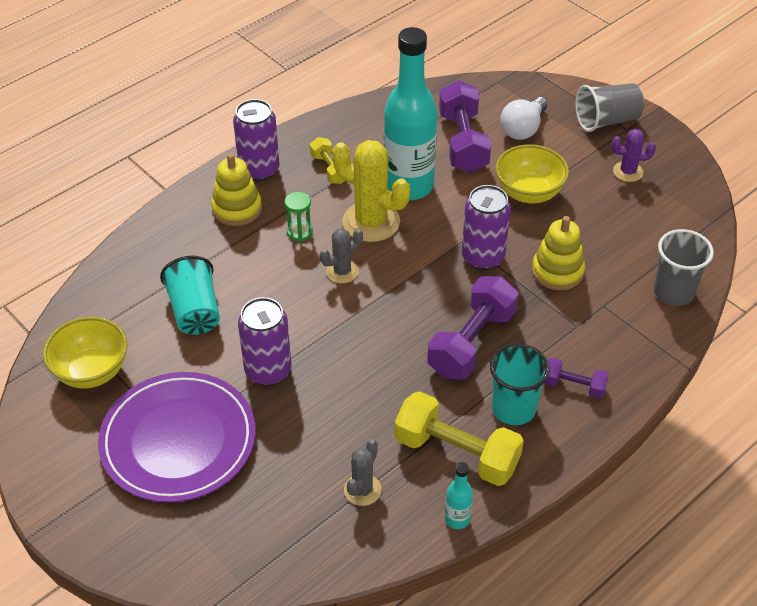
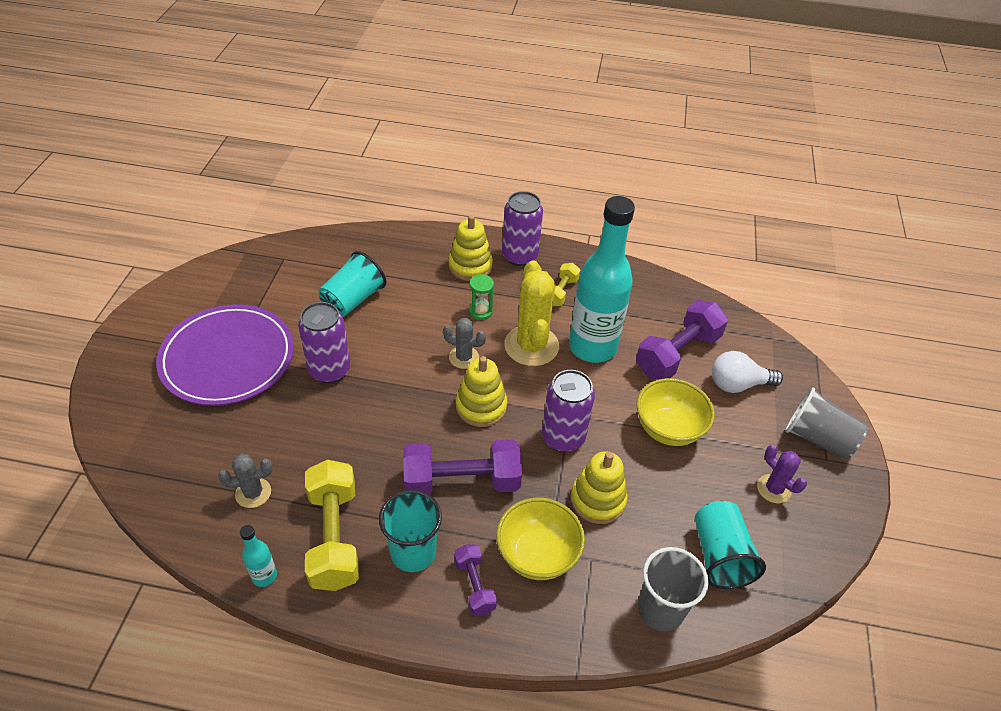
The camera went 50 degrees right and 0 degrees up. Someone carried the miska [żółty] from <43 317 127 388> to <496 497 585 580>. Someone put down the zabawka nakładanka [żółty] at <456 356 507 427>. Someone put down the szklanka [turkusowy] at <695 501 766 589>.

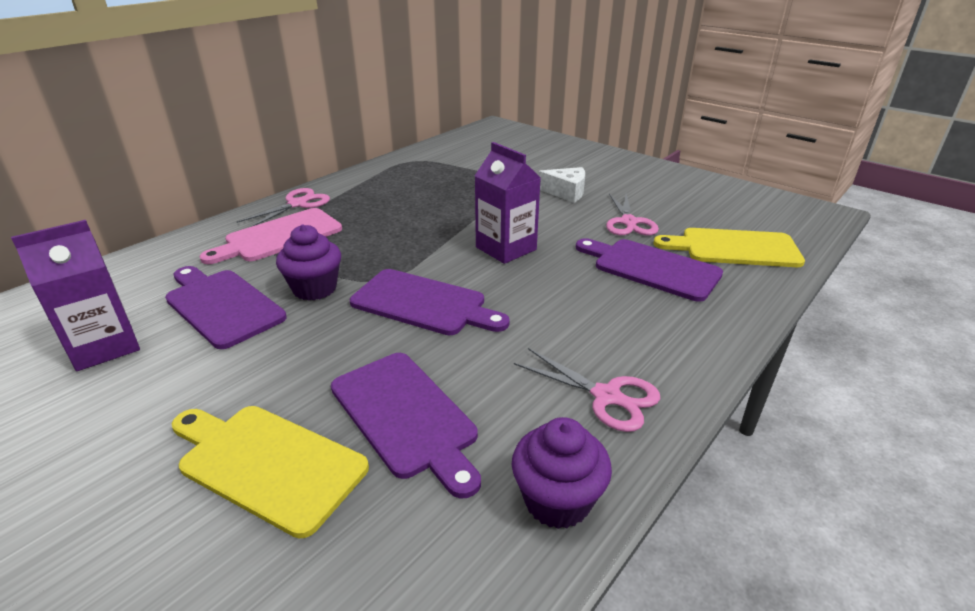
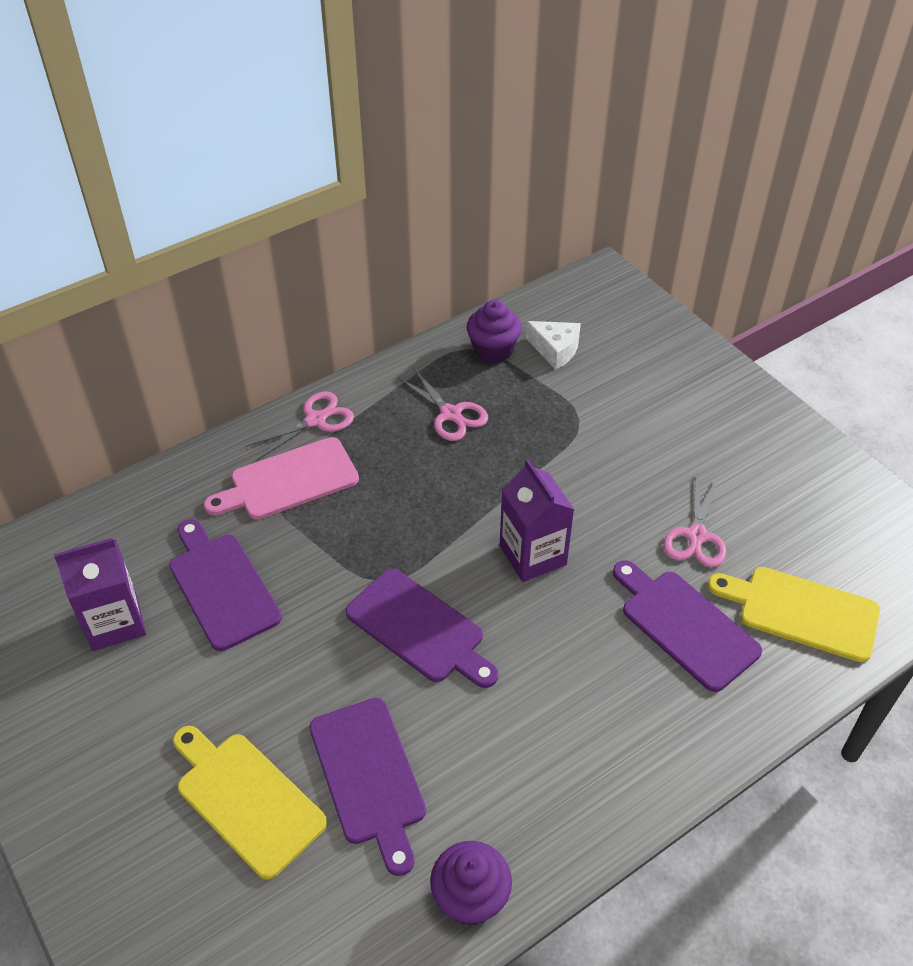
The camera went 15 degrees right and 15 degrees up. Someone carried the ser [biały] from <539 167 585 203> to <526 321 581 370>. Someone carried the muffinka [fioletowy] from <276 225 341 301> to <467 300 522 363>. Someone carried the nożyczki [różowy] from <514 348 660 432> to <397 367 488 441>.

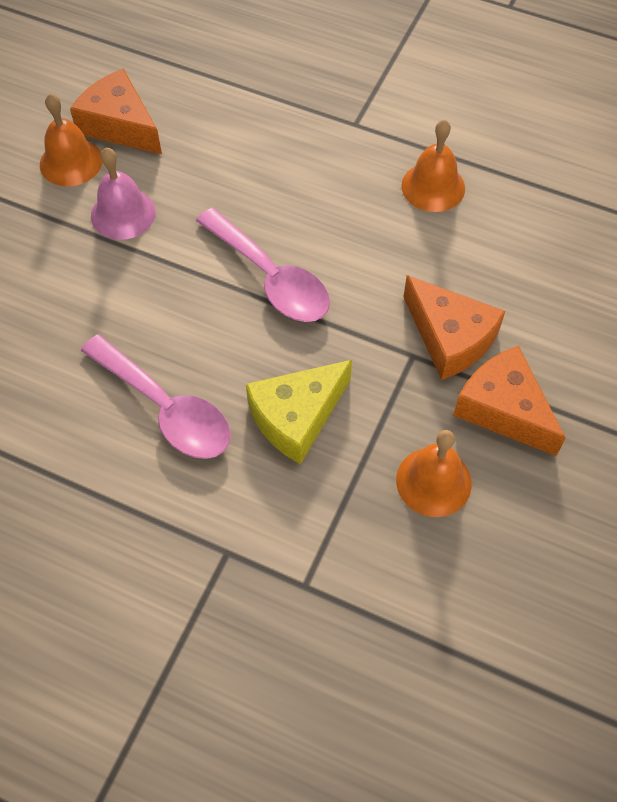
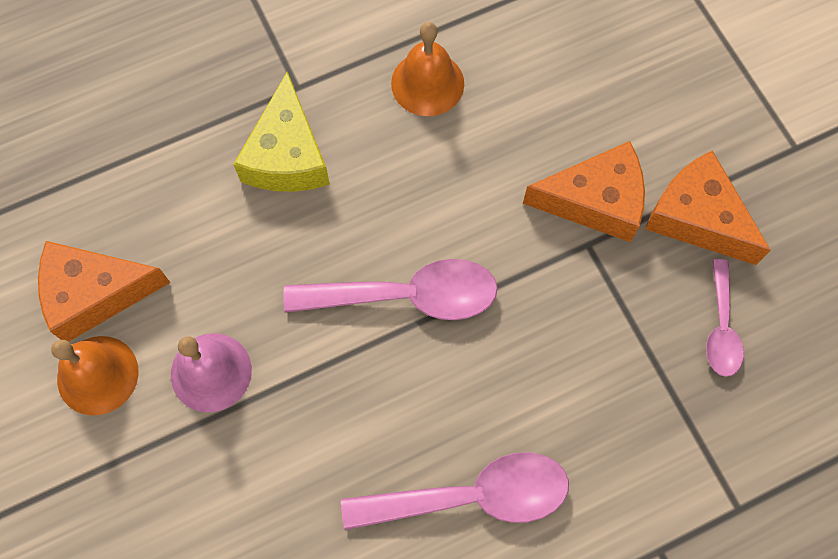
The camera went 50 degrees left and 10 degrees up. Someone rotated the ser [pomarańczowy] at <453 346 566 456> by 45 degrees clockwise. Someone carried the ser [żółty] from <246 360 352 464> to <233 72 330 192>. Someone swapped the dzwonek [pomarańczowy] at <396 430 472 517> for the łyżka [różowy] at <706 259 744 377>.

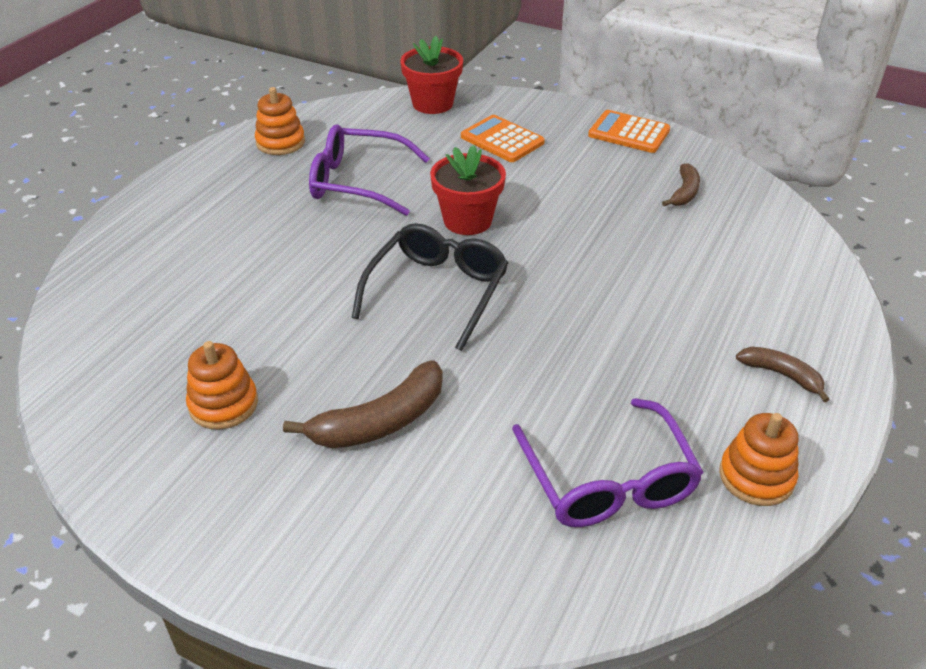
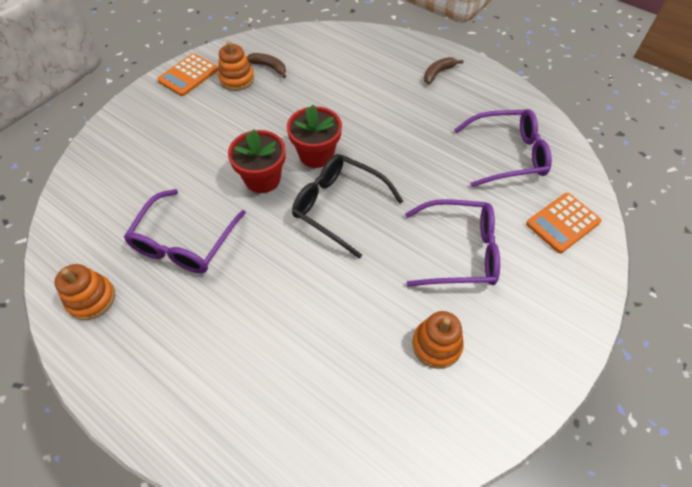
The camera went 80 degrees left and 15 degrees up. Someone carried the doniczka [czerwony] from <400 36 463 114> to <287 105 342 168>. Someone carried the kalkulator [pomarańczowy] from <461 115 545 162> to <526 193 601 253>. Someone swapped the banan [brązowy] at <283 360 443 448> for the okulary [fioletowy] at <405 199 500 287>. Someone carried the zabawka nakładanka [pomarańczowy] from <719 413 799 506> to <218 41 254 91>.

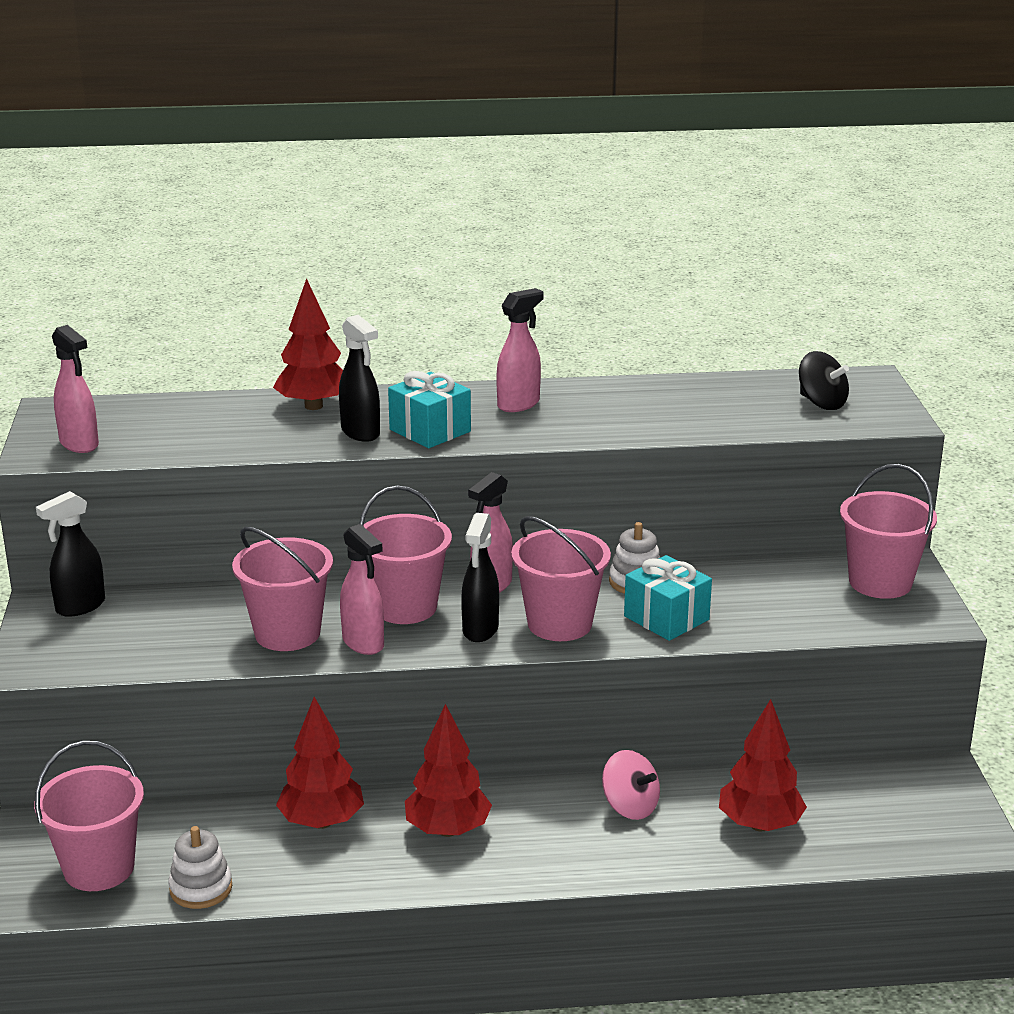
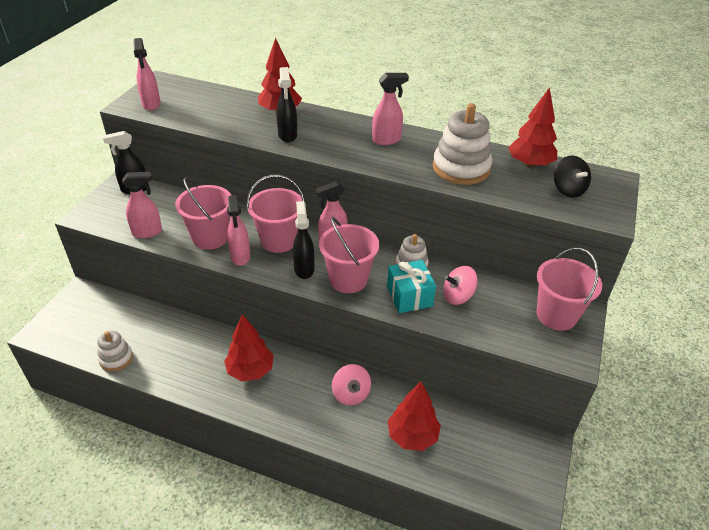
The camera went 25 degrees right and 15 degrees up. Someone took away the prezent [turkusowy] at <388 371 471 448>. Someone rotated the spryskiwacz [czarny] at <461 513 499 642> by 135 degrees clockwise. Someone carried the drzewko [czerwony] from <276 697 364 829> to <508 87 557 168>. Someone took away the wiadro [różowy] at <34 741 144 891>. Someone put down the zabawka nakładanka [biały] at <433 103 492 185>. Someone put down the spryskiwacz [różowy] at <122 172 162 238>. Someone put down the bączek [różowy] at <443 266 478 305>.

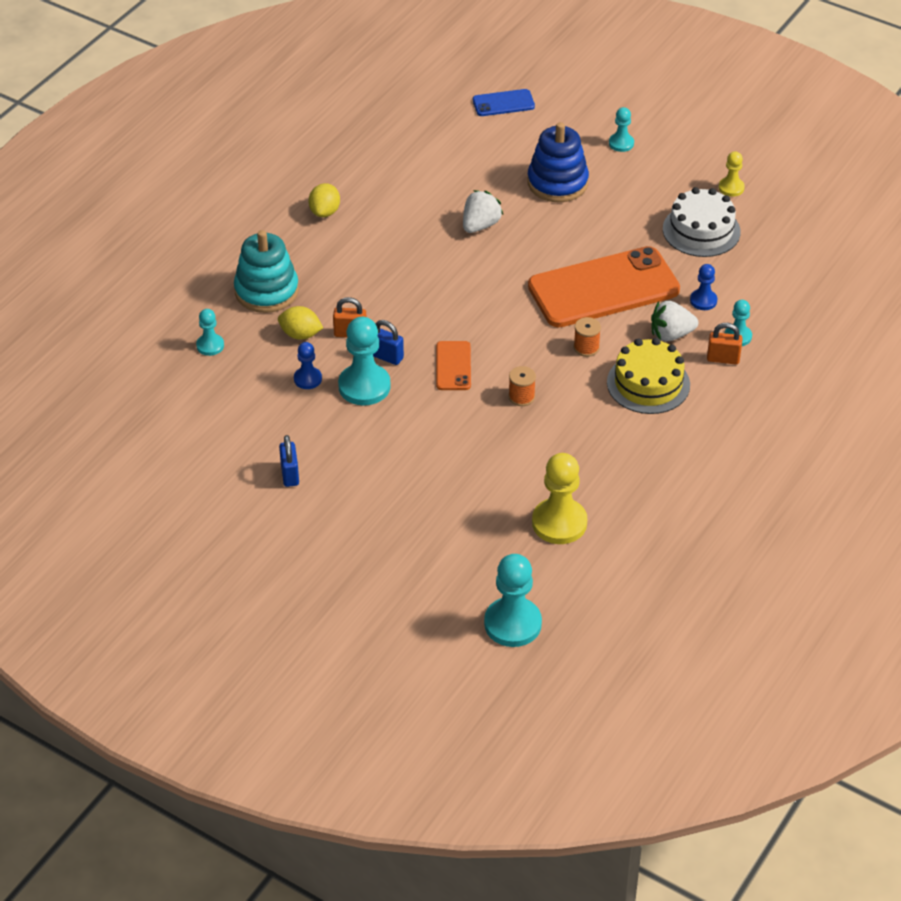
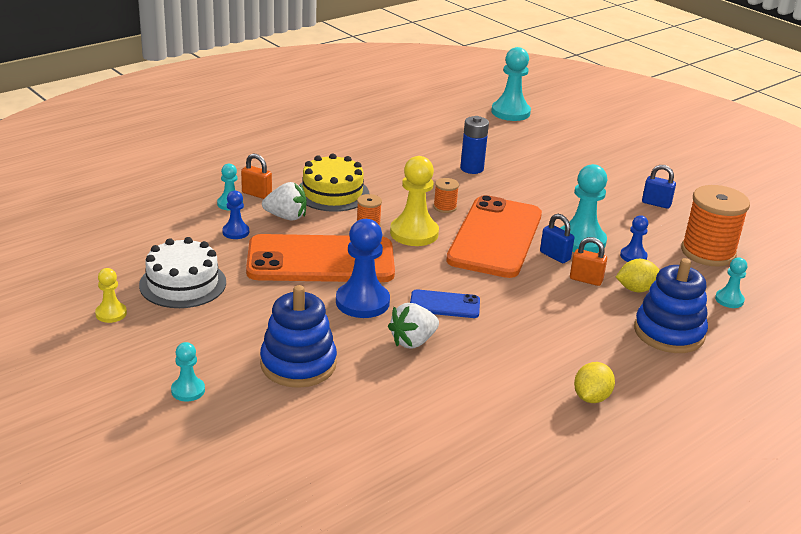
The camera went 165 degrees left and 15 degrees down. Someone carried the telefon [niebieski] from <473 89 535 116> to <410 289 480 318>. Someone repainted the zabawka nakładanka [turkusowy] at <234 230 299 313>, which became the zabawka nakładanka [niebieski] at <634 258 708 353>. Someone rotated the cytryna [żółty] at <278 306 323 340> by 45 degrees counterclockwise. Someone scaled the telefon [pomarańczowy] at <436 341 471 390> by 2.20. Someone rotated the kłódka [niebieski] at <279 435 299 487> by 75 degrees counterclockwise. Someone carried the pionek [żółty] from <532 453 587 544> to <390 156 439 246>. Someone put down the bateria [niebieski] at <460 116 489 174>. Someone put down the szpulka [pomarańczowy] at <681 185 750 267>. Someone put down the pionek [niebieski] at <336 219 390 318>.

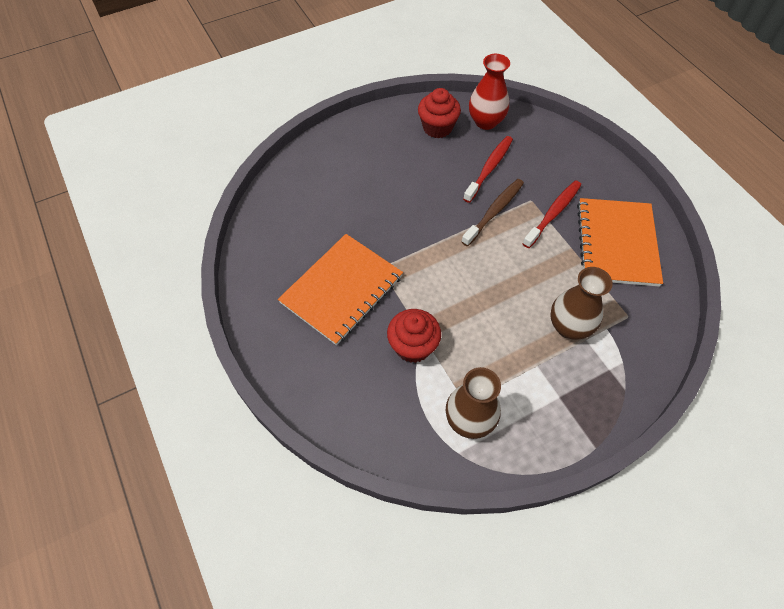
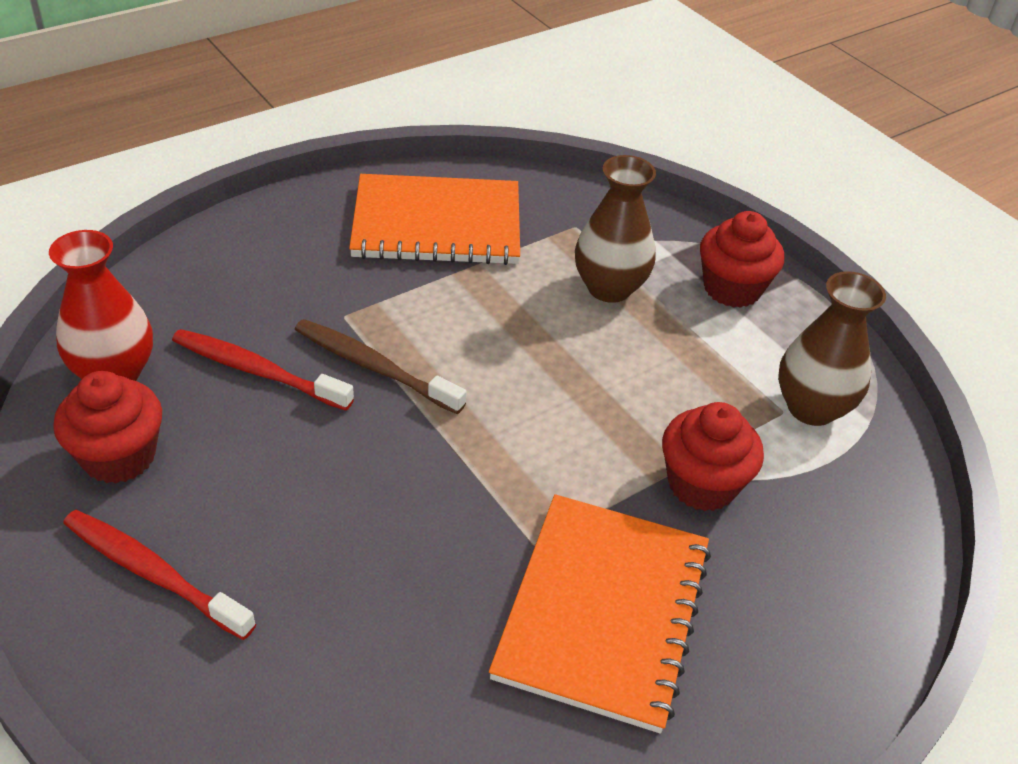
The camera went 100 degrees left and 15 degrees down. Someone carried the szczoteczka do zębów [czerwony] from <522 180 581 248> to <63 510 256 640>. Someone rotated the zeszyt [pomarańczowy] at <278 234 403 345> by 75 degrees clockwise. Someone put down the muffinka [czerwony] at <700 211 784 308>.

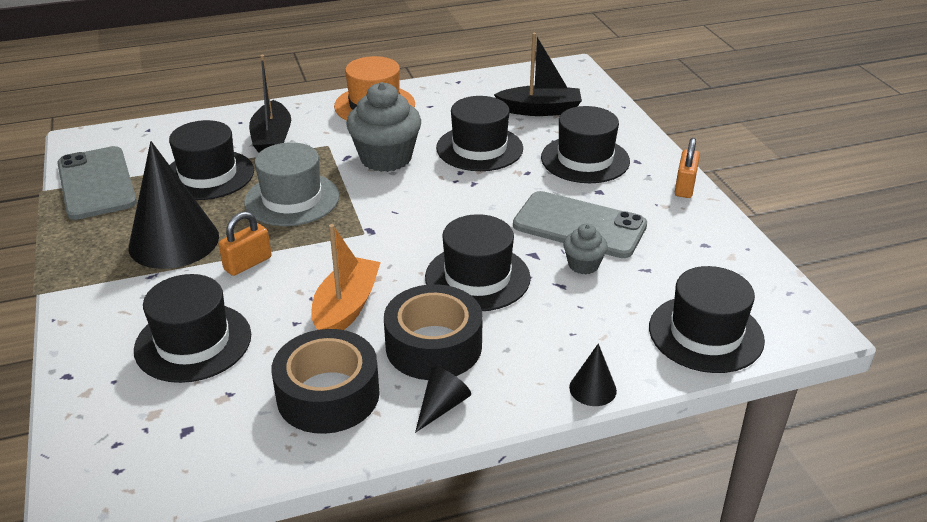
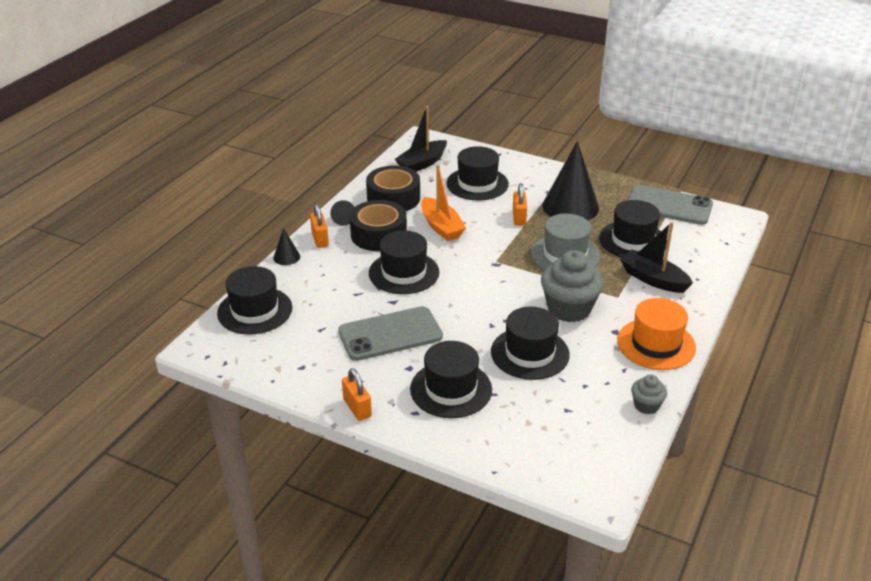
The camera went 135 degrees right and 0 degrees up. Someone carried the łódka [czarny] from <494 33 582 116> to <395 106 447 172>. Someone carried the muffinka [szary] from <563 224 608 274> to <631 375 667 414>. Someone put down the kłódka [pomarańczowy] at <310 204 329 248>.

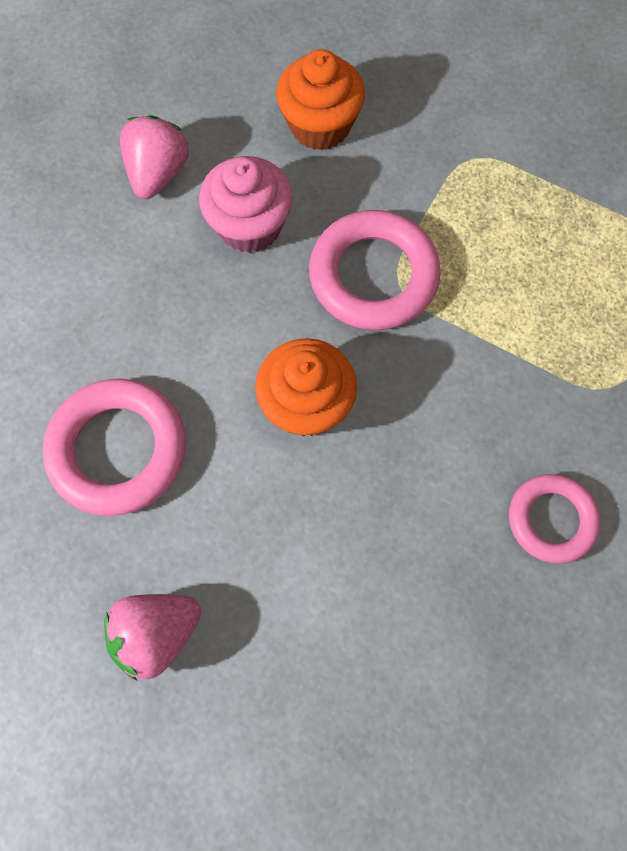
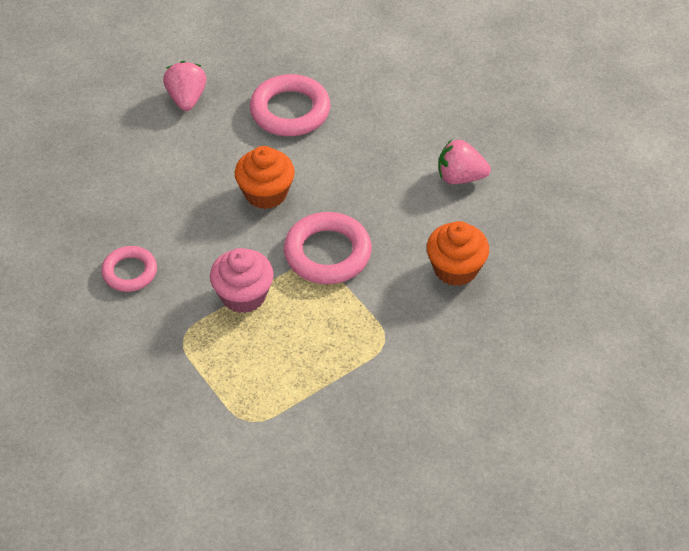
The camera went 115 degrees right and 20 degrees down. Someone rotated the truskawka [różowy] at <120 115 189 199> by 150 degrees clockwise. Someone carried the muffinka [różowy] from <199 156 293 253> to <210 248 274 313>.

